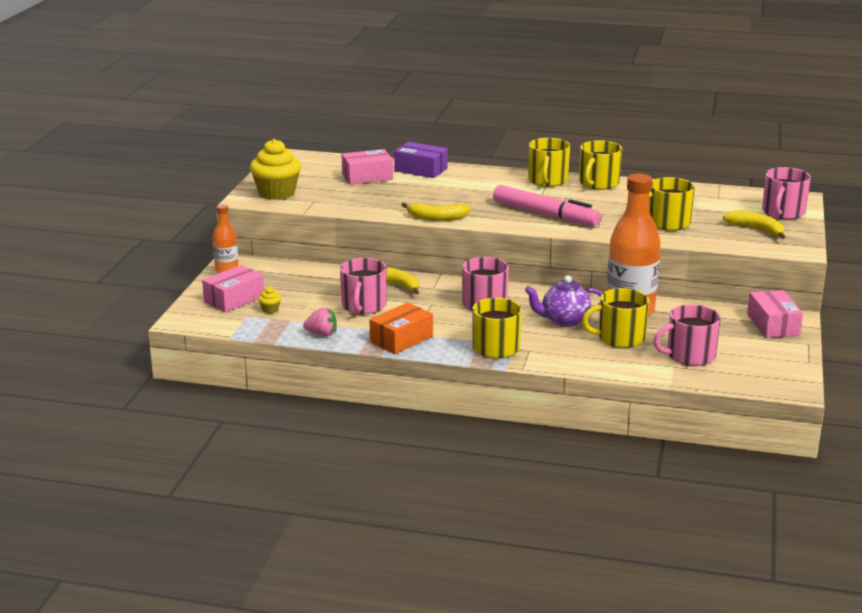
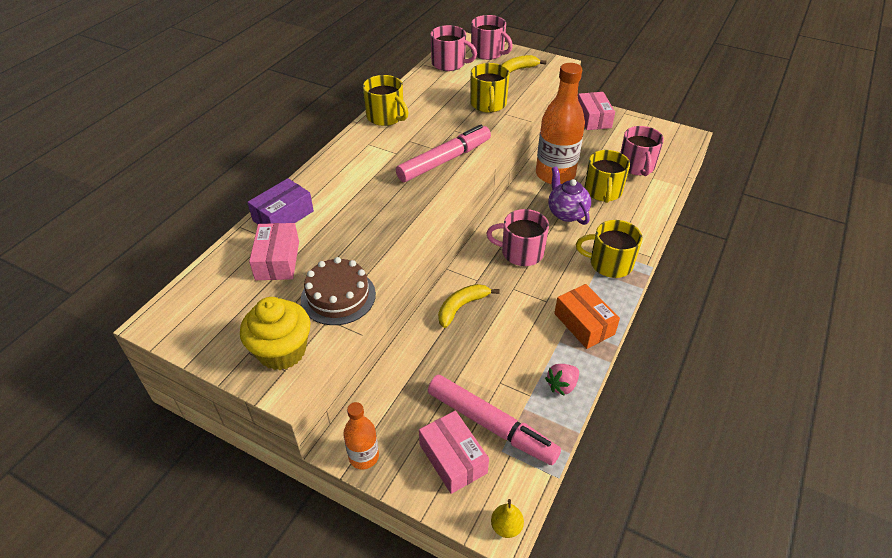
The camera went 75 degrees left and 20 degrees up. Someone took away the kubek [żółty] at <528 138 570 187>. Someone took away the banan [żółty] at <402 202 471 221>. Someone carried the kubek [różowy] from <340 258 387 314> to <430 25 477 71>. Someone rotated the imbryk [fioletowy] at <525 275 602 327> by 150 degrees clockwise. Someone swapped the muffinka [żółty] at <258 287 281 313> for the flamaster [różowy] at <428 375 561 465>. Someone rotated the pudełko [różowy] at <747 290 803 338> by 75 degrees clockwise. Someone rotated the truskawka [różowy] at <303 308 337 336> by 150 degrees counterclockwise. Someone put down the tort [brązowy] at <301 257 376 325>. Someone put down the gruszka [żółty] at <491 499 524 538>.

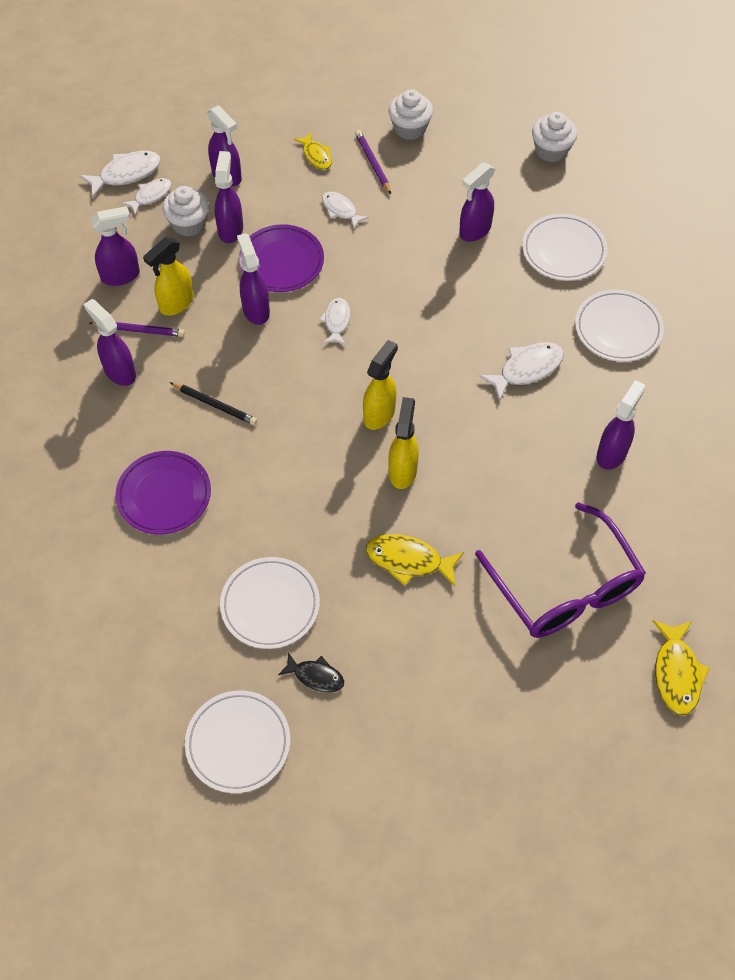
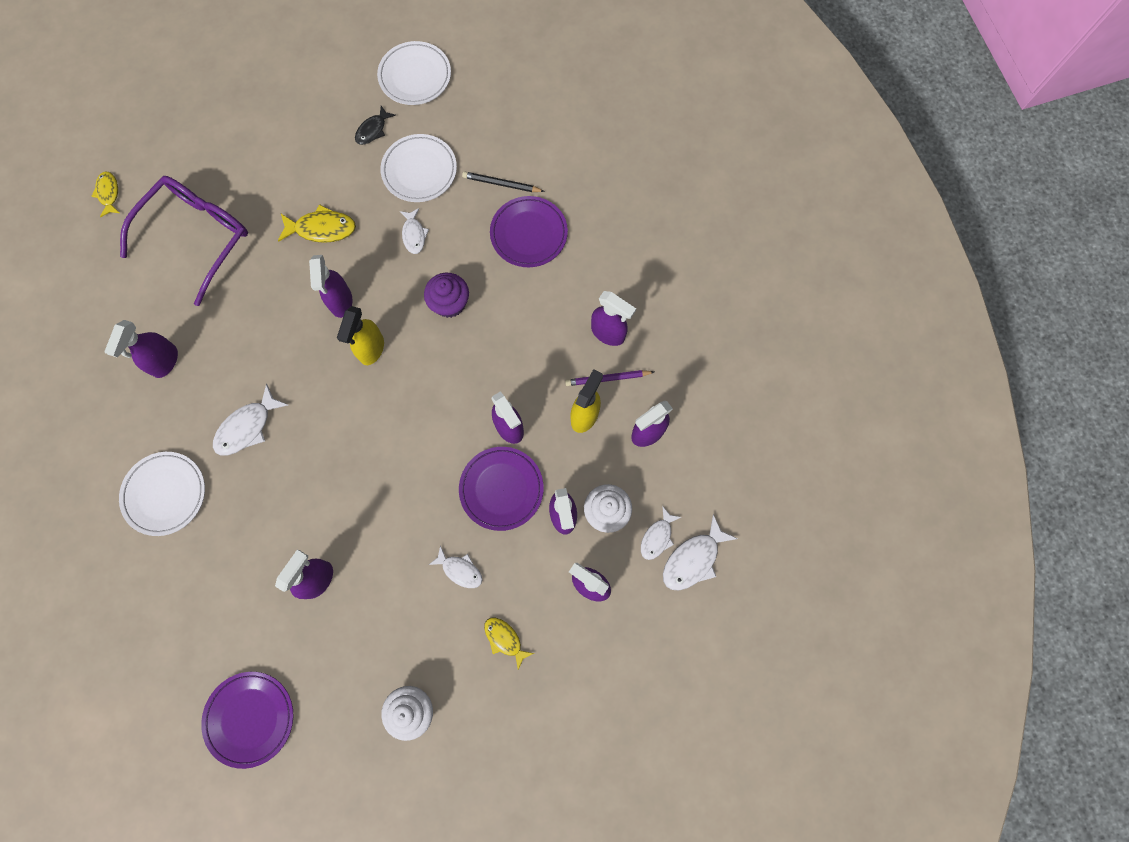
The camera went 165 degrees right and 15 degrees up. Someone swapped the muffinka [biały] at <532 112 577 162> for the talerz [fioletowy] at <201 672 294 769>. Someone took away the ołówek [fioletowy] at <355 130 391 194>. Someone took away the talerz [biały] at <522 214 607 281>. Someone carried the ryba [biały] from <319 298 350 345> to <400 208 429 254>. Someone carried the ołówek [czarny] from <170 382 257 425> to <462 171 545 192>. Someone repainted the spryskiwacz [żółty] at <388 397 419 489>, which became the spryskiwacz [fioletowy] at <309 255 352 318>. Someone rotated the okulary [fioletowy] at <475 502 646 638> by 75 degrees clockwise. Someone scaled the ryba [żółty] at <652 620 710 716> by 0.65. Someone rotated the ryba [czarny] at <278 652 344 693> by 60 degrees counterclockwise. Someone put down the muffinka [fioletowy] at <424 273 469 318>.

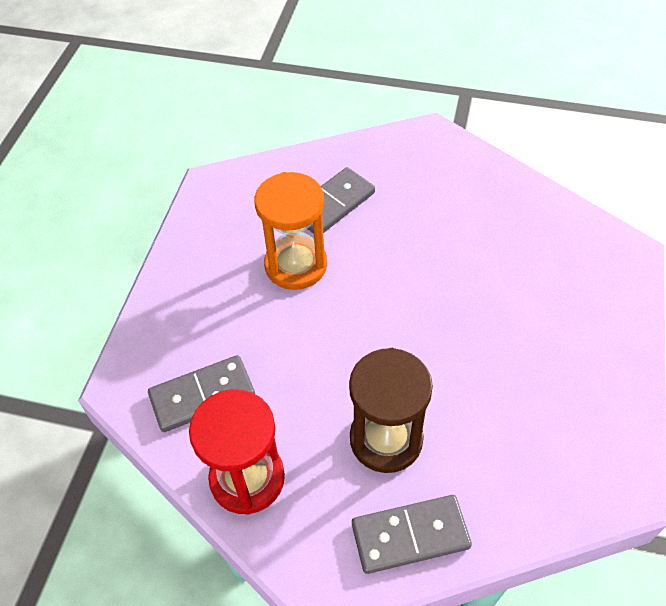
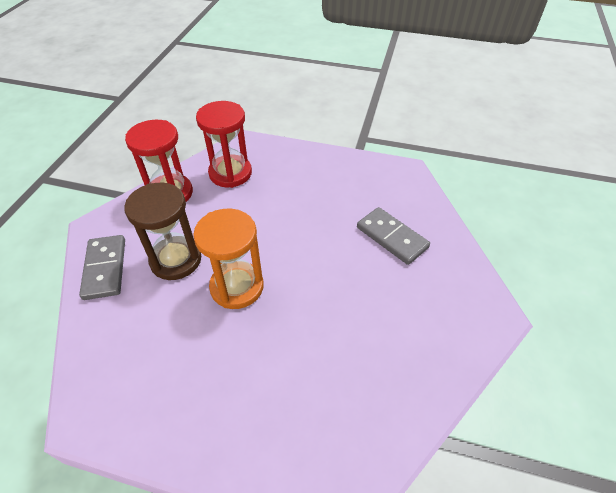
The camera went 90 degrees right and 5 degrees down. Someone carried the klepsydra [pomarańczowy] from <254 172 327 290> to <193 209 264 309>. Someone swapped the kostka domina [szary] at <148 355 255 432> for the klepsydra [czerwony] at <196 101 252 188>.

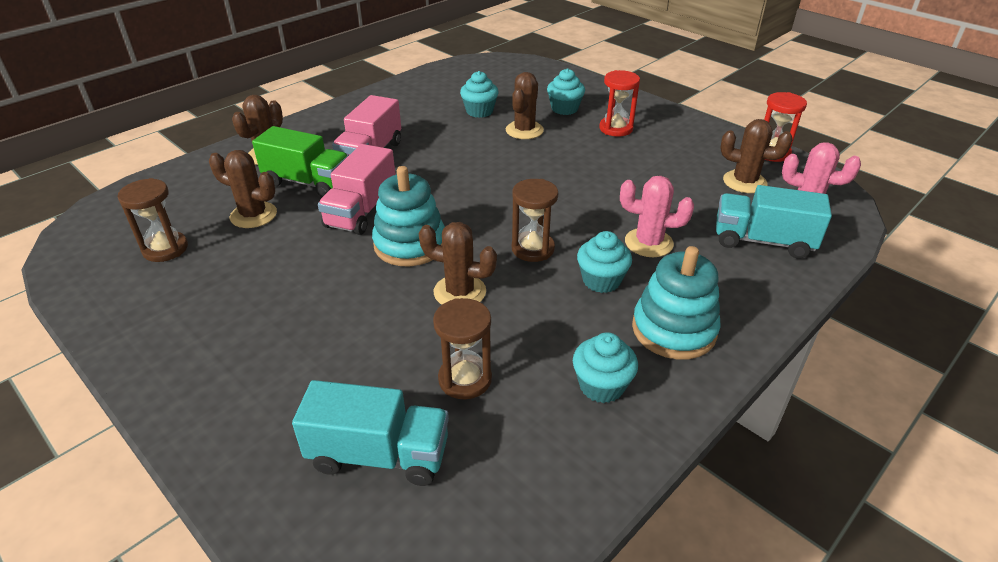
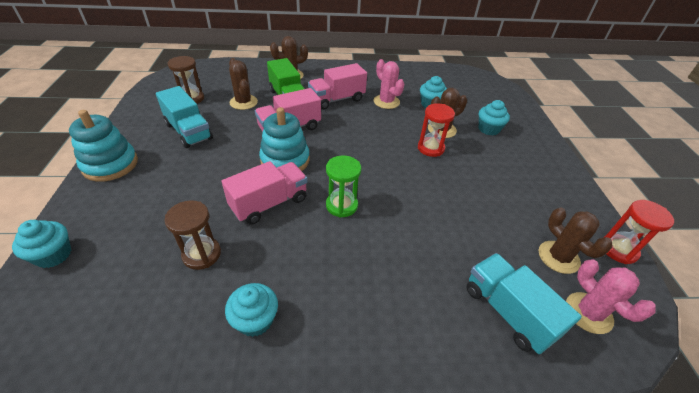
The camera went 40 degrees right and 5 degrees up. Someone carried the klepsydra [czerwony] from <599 70 640 137> to <418 103 455 157>. Someone carried the kaktus [różowy] from <620 176 694 257> to <374 59 404 109>. Someone repainted the klepsydra [brązowy] at <512 179 558 262>, which became the klepsydra [zielony] at <326 156 361 218>. Someone swapped the kaktus [brązowy] at <419 222 497 305> for the ciężarówka [różowy] at <221 161 308 225>. Someone carried the muffinka [turkusowy] from <577 231 632 293> to <12 220 71 268>. Someone carried the zabawka nakładanka [turkusowy] from <632 246 721 360> to <69 110 138 182>. Someone carried the ciężarówka [turkusowy] from <292 380 449 486> to <156 86 213 148>.

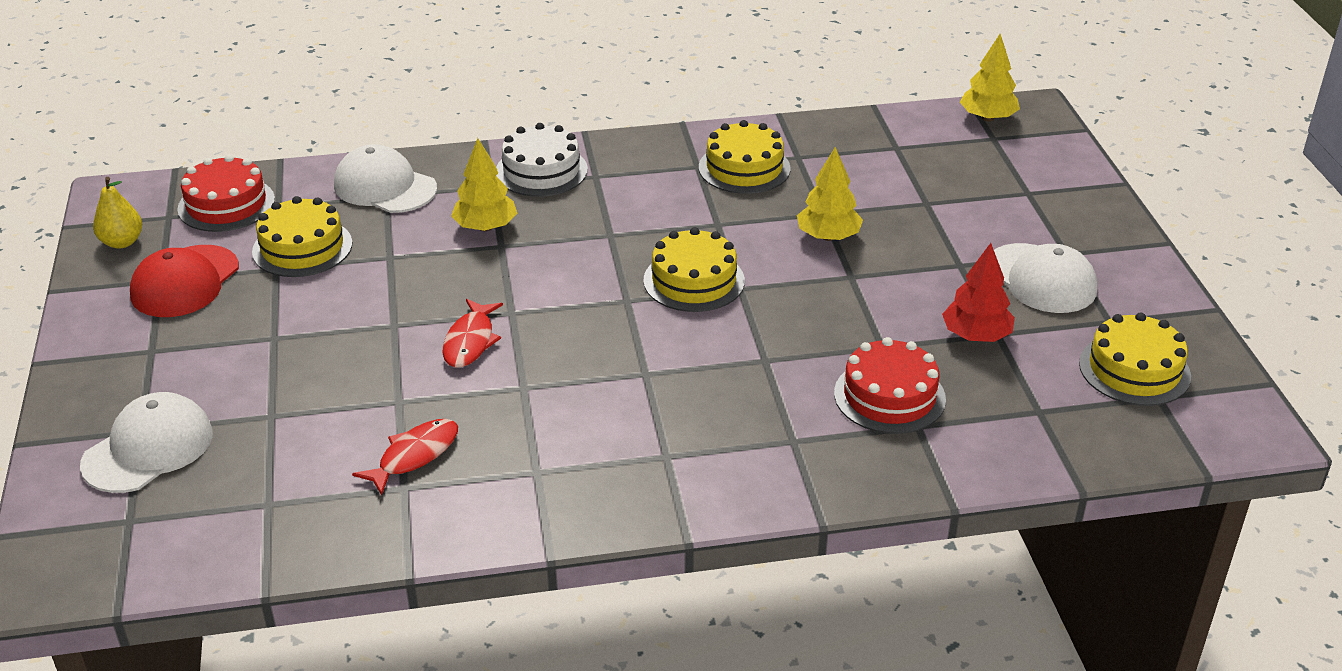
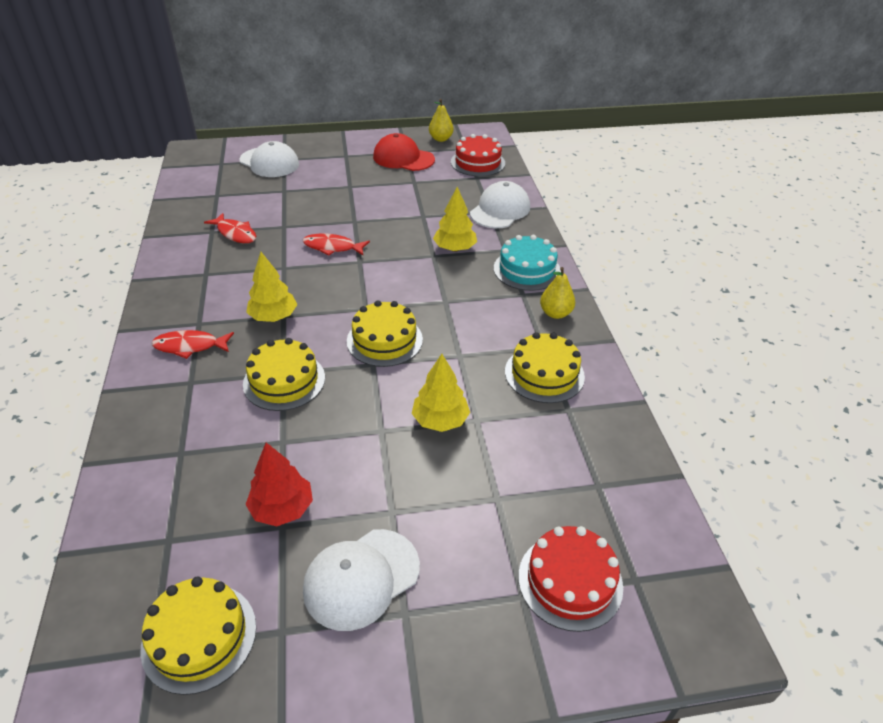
The camera went 90 degrees right and 5 degrees up. Someone carried the drzewko [żółty] from <960 34 1020 121> to <246 252 298 322>. Someone repainted the tort [biały] at <496 123 588 197>, which became the tort [turkusowy] at <494 235 561 291>. Someone carried the tort [żółty] from <252 196 352 277> to <243 338 325 411>. Someone carried the tort [czerwony] from <834 337 946 434> to <518 526 623 632>. Someone put down the gruszka [żółty] at <540 267 575 319>. Someone put down the ryba [czerwony] at <152 330 234 359>.

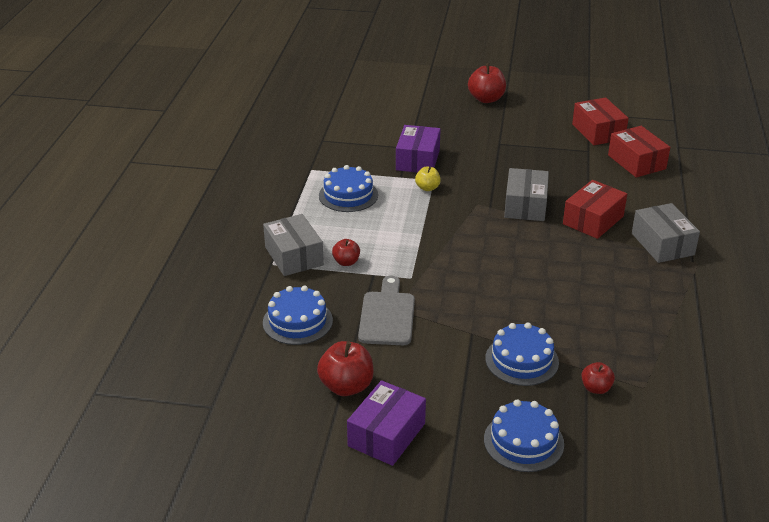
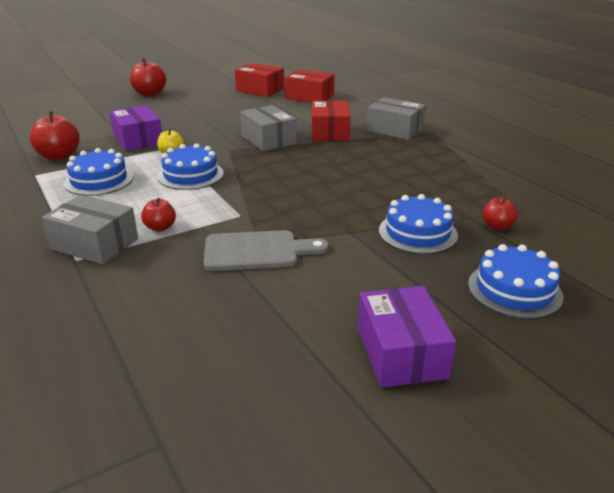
The camera went 40 degrees left and 5 degrees down. Someone rotated the deska do krojenia [szary] at <358 275 415 345> by 120 degrees clockwise. Someone carried the tort [niebieski] from <263 286 333 345> to <157 143 224 190>. Someone carried the jabłko [czerwony] from <317 341 374 396> to <30 111 80 160>.

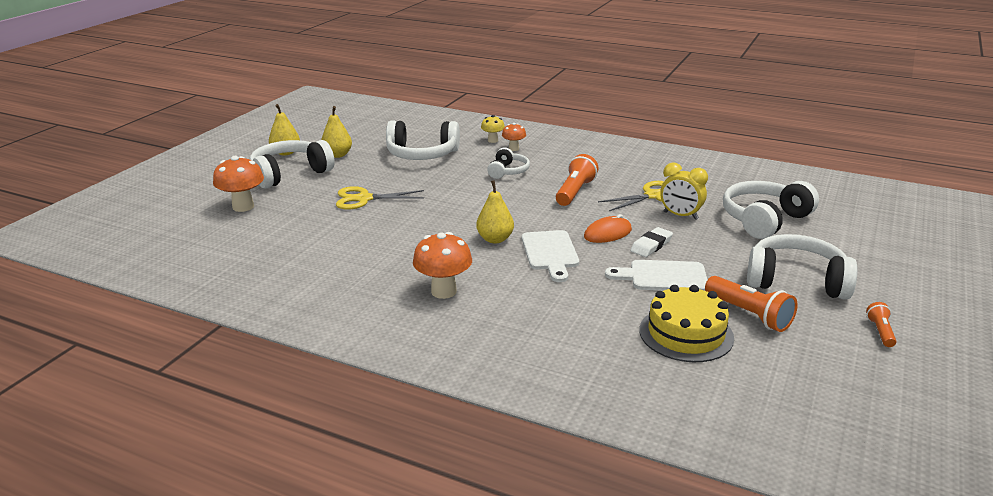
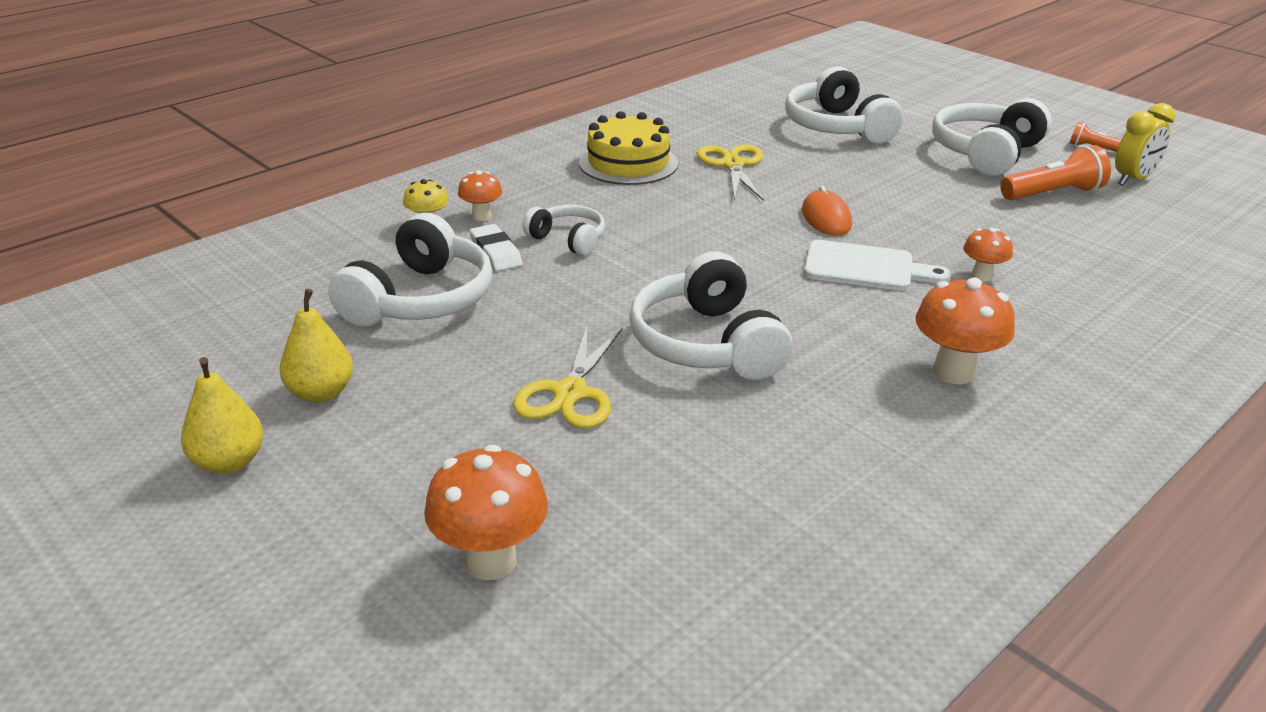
The camera went 70 degrees left and 5 degrees up. Someone carried the słuchawki [biały] from <250 140 335 189> to <629 252 792 380>. Someone took away the latarka [pomarańczowy] at <556 154 599 206>. Someone carried the budzik [żółty] from <660 162 708 220> to <1115 103 1175 185>. Someone took away the gruszka [żółty] at <476 180 514 243>. Someone carried the gumka do mazania [biały] from <630 227 673 257> to <470 224 523 271>. Someone took away the deska do krojenia [biały] at <605 260 707 291>. Someone carried the tort [żółty] from <639 285 734 362> to <579 111 678 185>. Someone put down the grzyb [pomarańczowy] at <963 228 1013 282>.

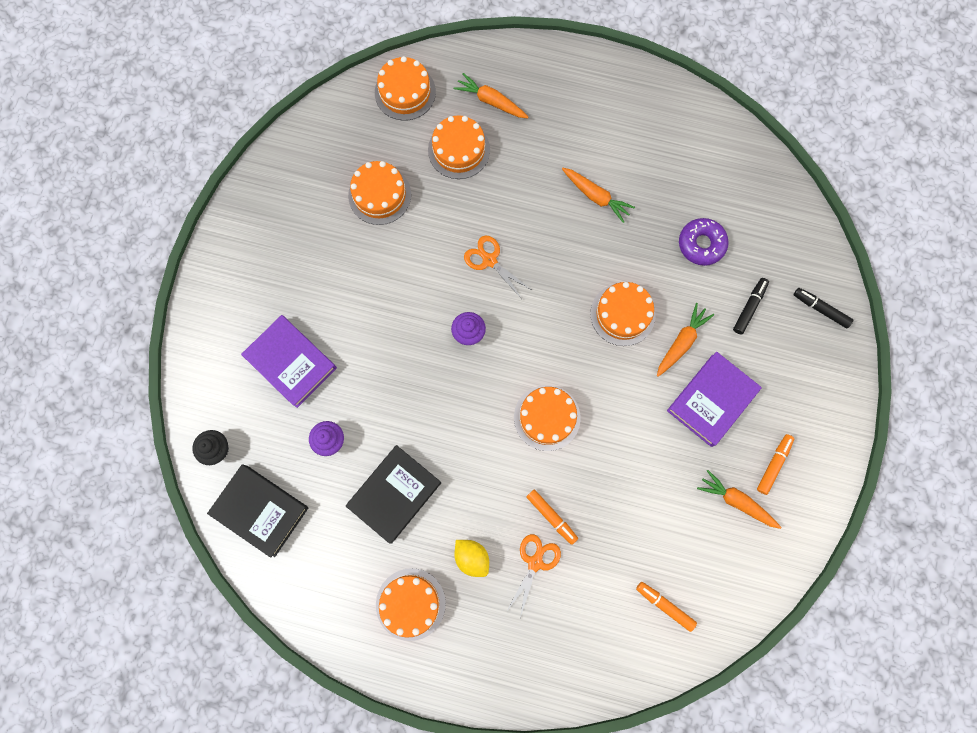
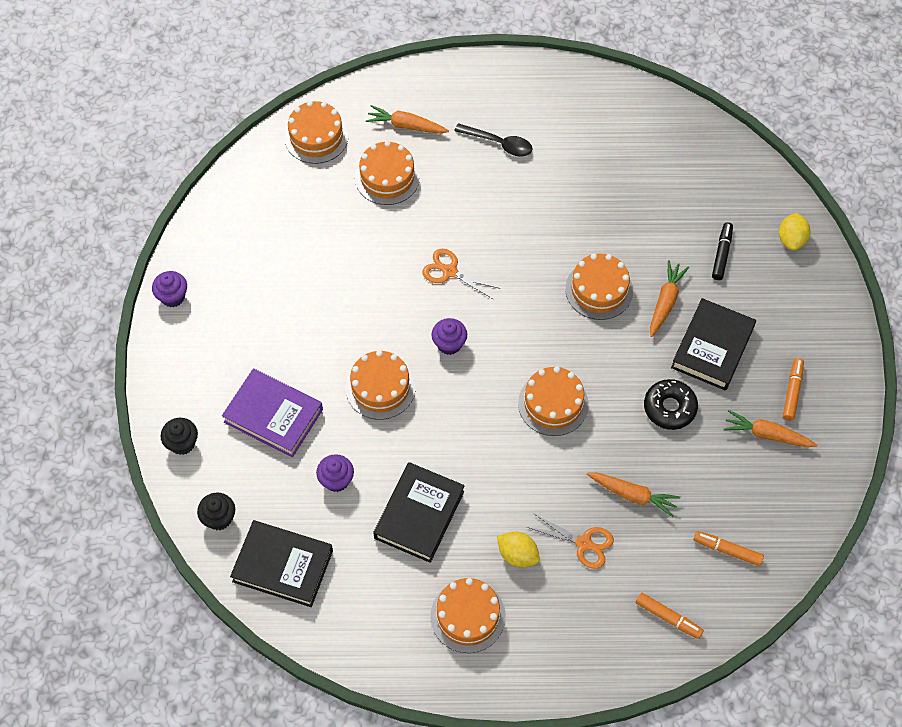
The camera went 15 degrees left and 15 degrees down. Someone carried the tort [pomarańczowy] from <348 161 411 225> to <346 350 416 420>. Someone carried the marchewka [pomarańczowy] from <562 168 635 223> to <587 473 680 517>. Someone took away the donut [fioletowy] at <679 218 729 266>. Someone swapped the flamaster [czarny] at <793 288 853 328> for the cytryna [żółty] at <779 212 810 251>. Someone repainted the książka [fioletowy] at <667 352 762 447>, which became the książka [czarny] at <671 298 756 391>. Someone carried the flamaster [pomarańczowy] from <526 490 578 545> to <636 592 704 639>. Someone rotated the nożyczki [pomarańczowy] at <506 534 561 618> by 105 degrees clockwise. Someone put down the łyżka [czarny] at <455 123 533 157>. Someone put down the muffinka [fioletowy] at <152 271 187 307>. Someone put down the donut [czarny] at <644 379 698 430>. Someone put down the muffinka [czarny] at <161 418 198 455>.

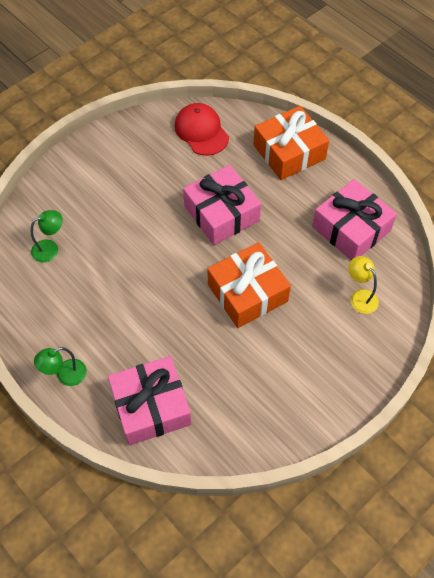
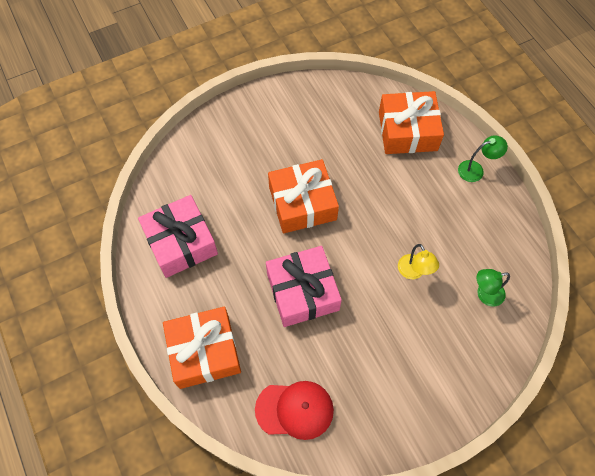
The camera went 165 degrees left and 5 degrees up. Someone rotated the czapka [czerwony] at <175 103 229 156> by 75 degrees counterclockwise. Someone carried the lampka [żółty] from <348 256 379 314> to <398 244 439 279>. Someone repainted the prezent [różowy] at <108 356 192 445>, which became the prezent [pomarańczowy] at <379 91 444 154>.

